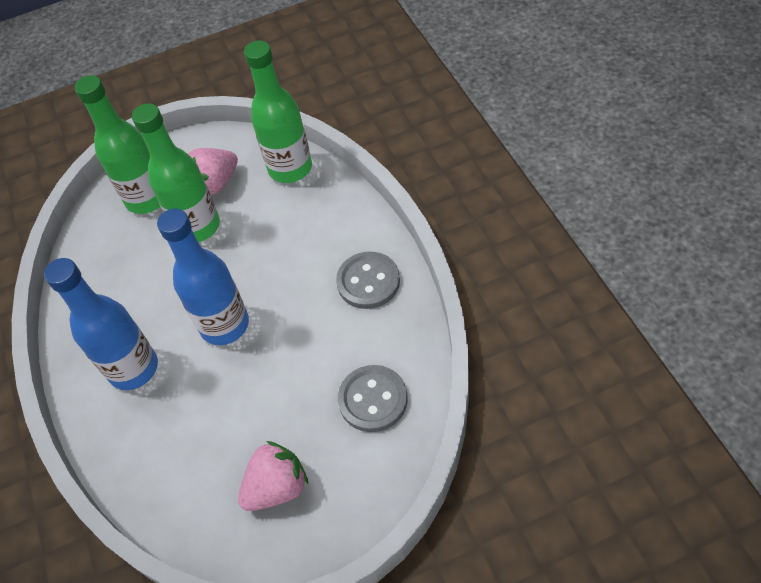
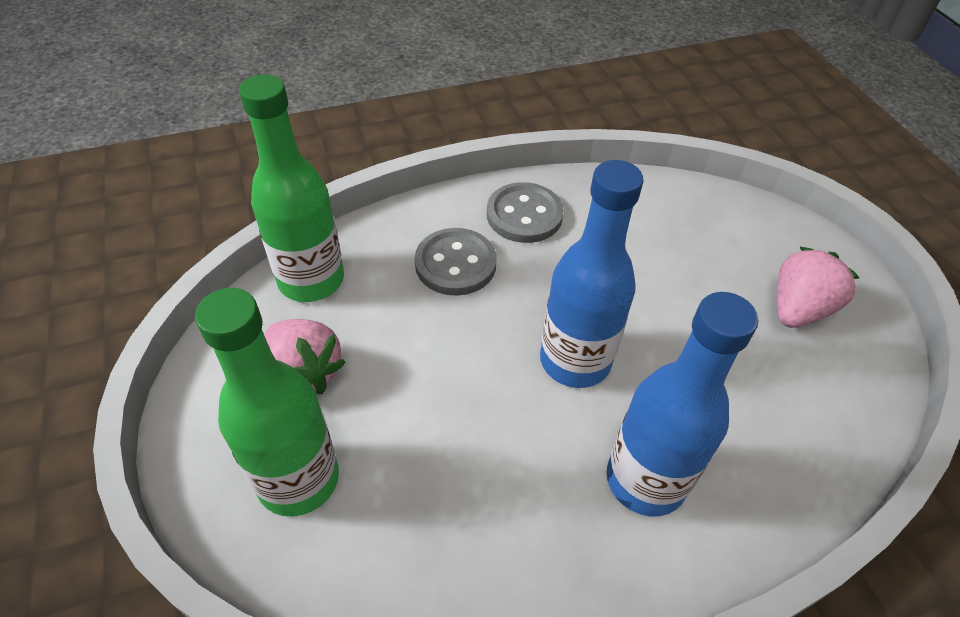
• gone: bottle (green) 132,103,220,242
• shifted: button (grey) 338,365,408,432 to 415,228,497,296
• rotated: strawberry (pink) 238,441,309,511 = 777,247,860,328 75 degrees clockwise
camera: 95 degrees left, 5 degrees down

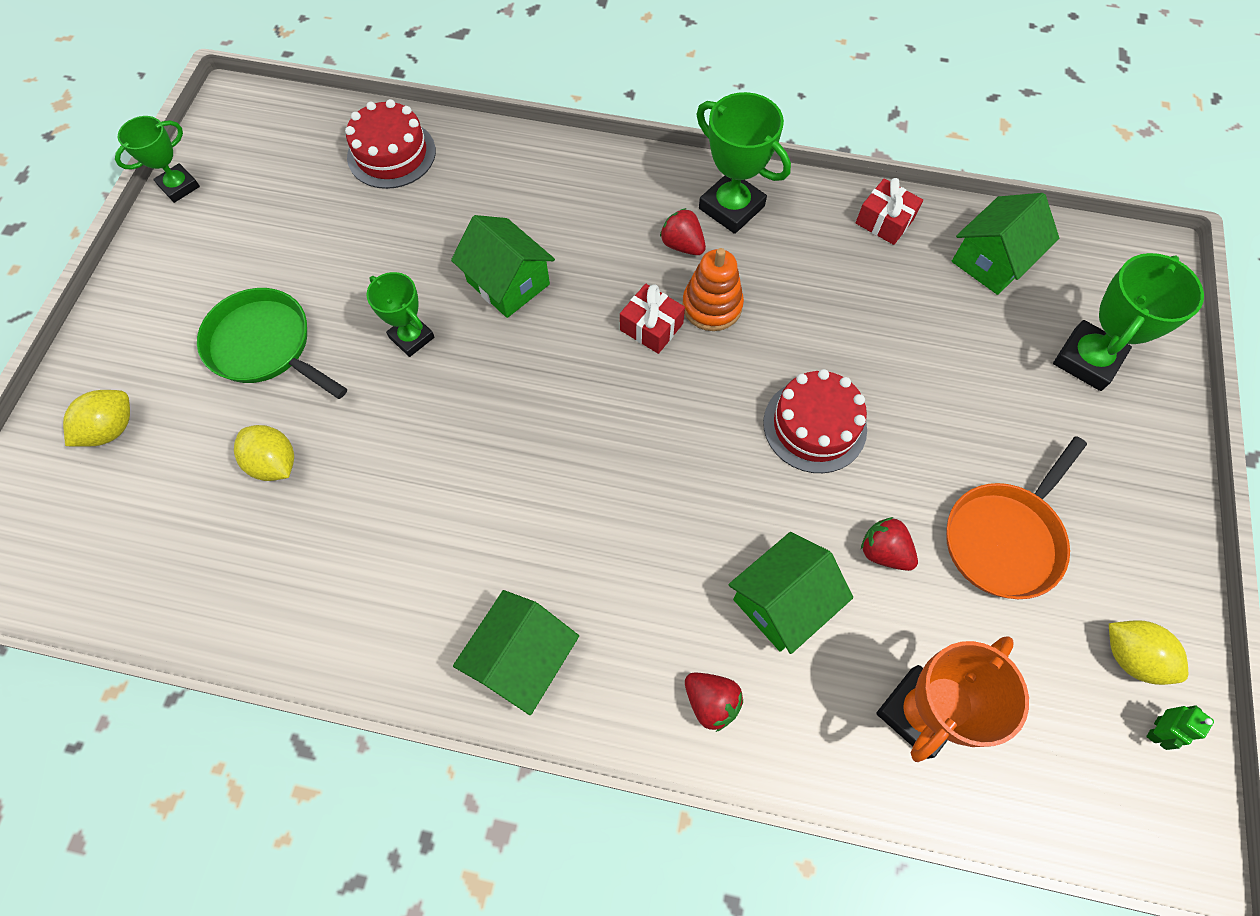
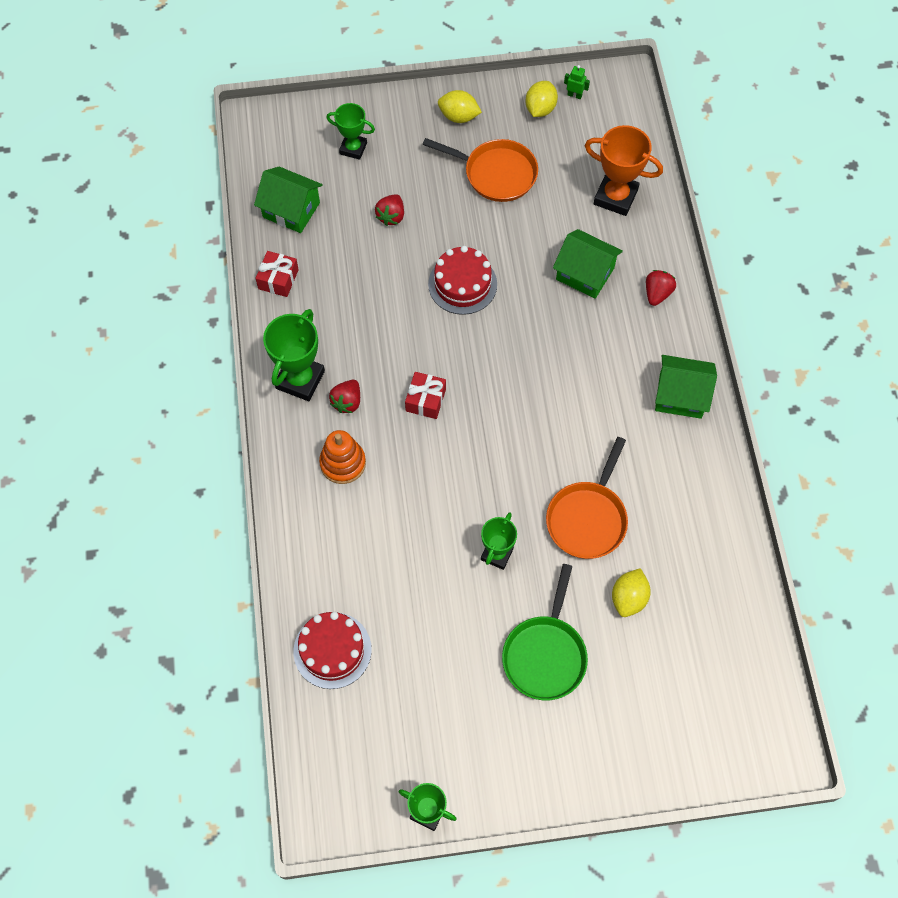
• gone: house (green) 451,215,555,318
• new: pan (orange) 546,437,628,559
• shifted: lemon (yellow) 63,390,130,446 to 438,90,482,123
• shifted: stacking toy (orange) 682,248,744,331 to 319,430,366,484
• shifted: strawberry (red) 861,517,918,571 to 375,194,404,226
• scaled: trophy (green) 1053,253,1204,391 = 327,103,375,160 x0.64
camera: 110 degrees left, 0 degrees up

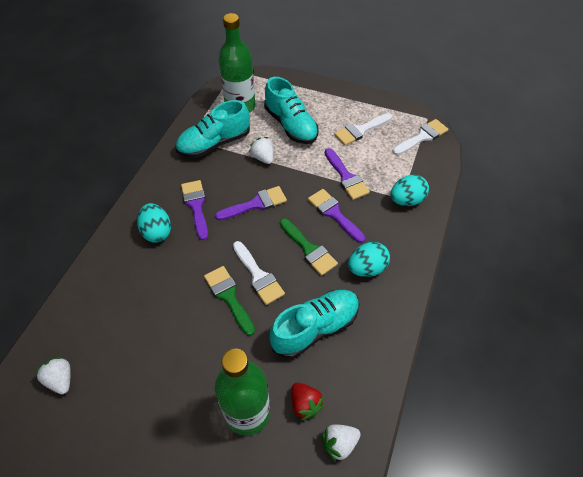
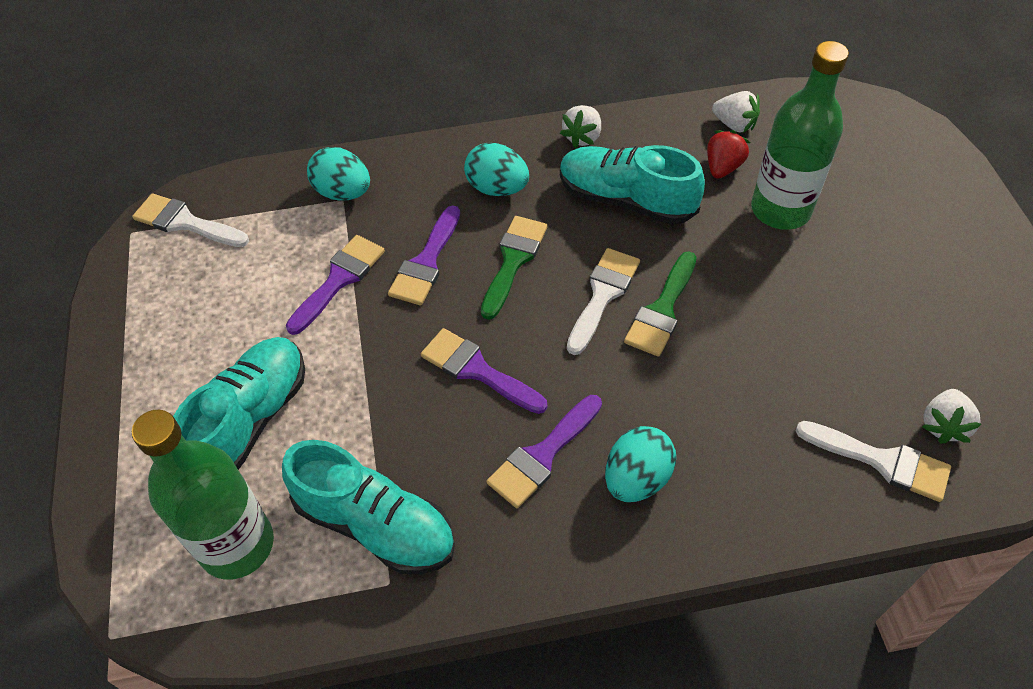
• shifted: strawberry (white) 249,137,273,164 to 560,105,601,148
• shifted: brush (white) 334,113,392,145 to 795,421,951,502
camera: 120 degrees left, 0 degrees up

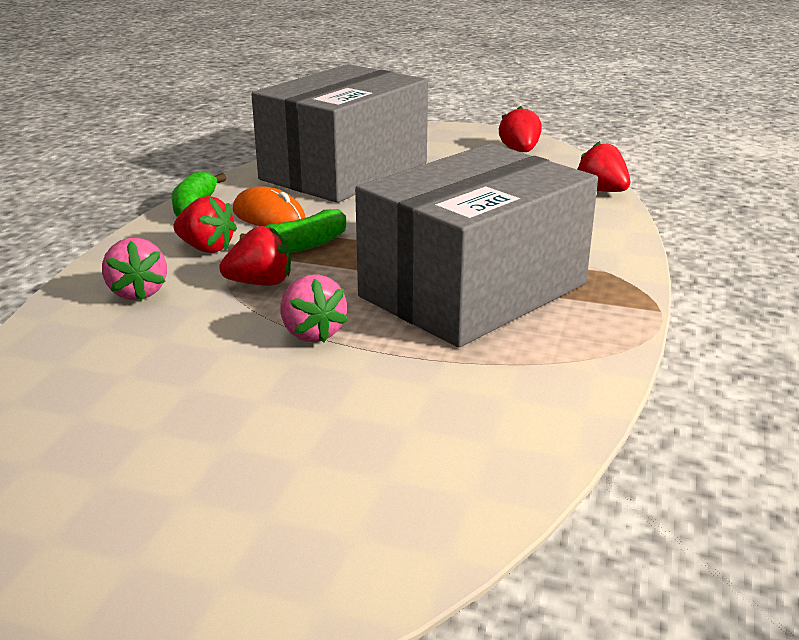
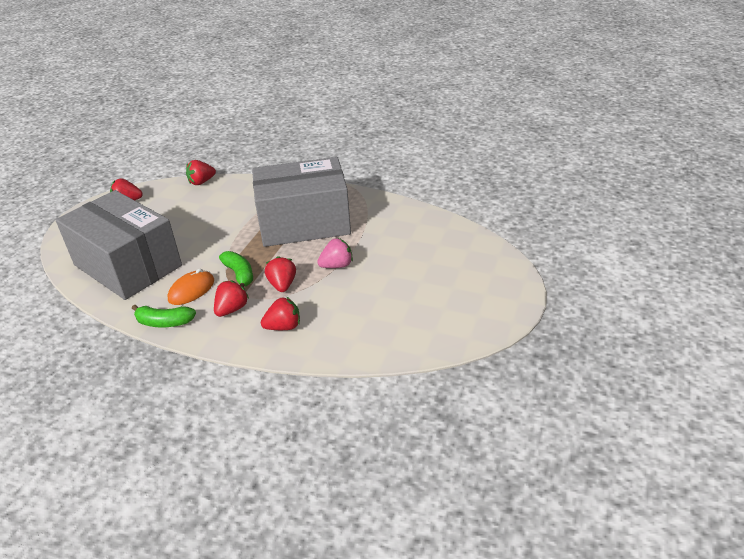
• repainted: strawberry (pink) 102,238,167,301 to strawberry (red) 261,297,300,330
• rotated: box (grey) 355,143,598,347 = 252,157,351,247 60 degrees counterclockwise
camera: 85 degrees left, 10 degrees up

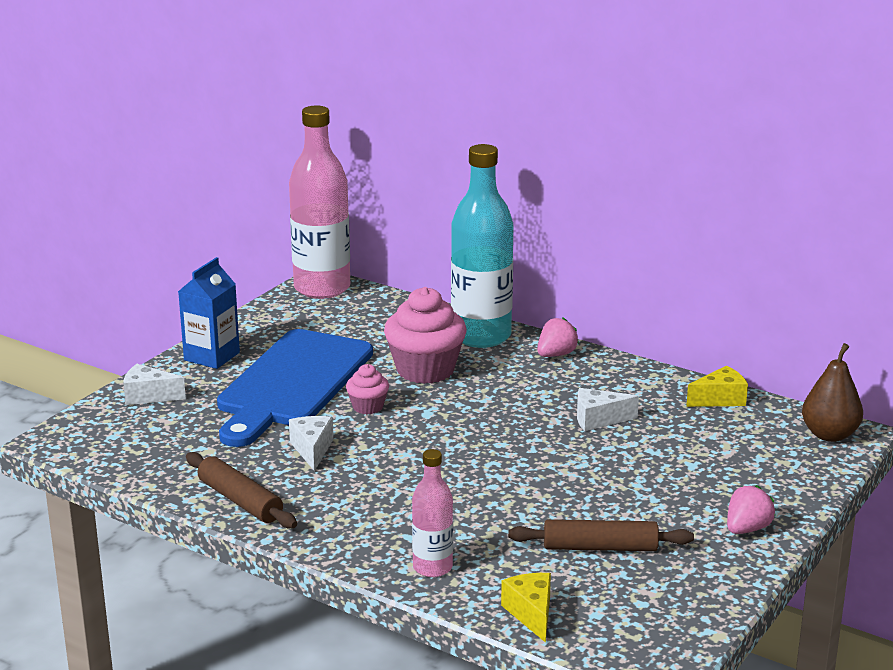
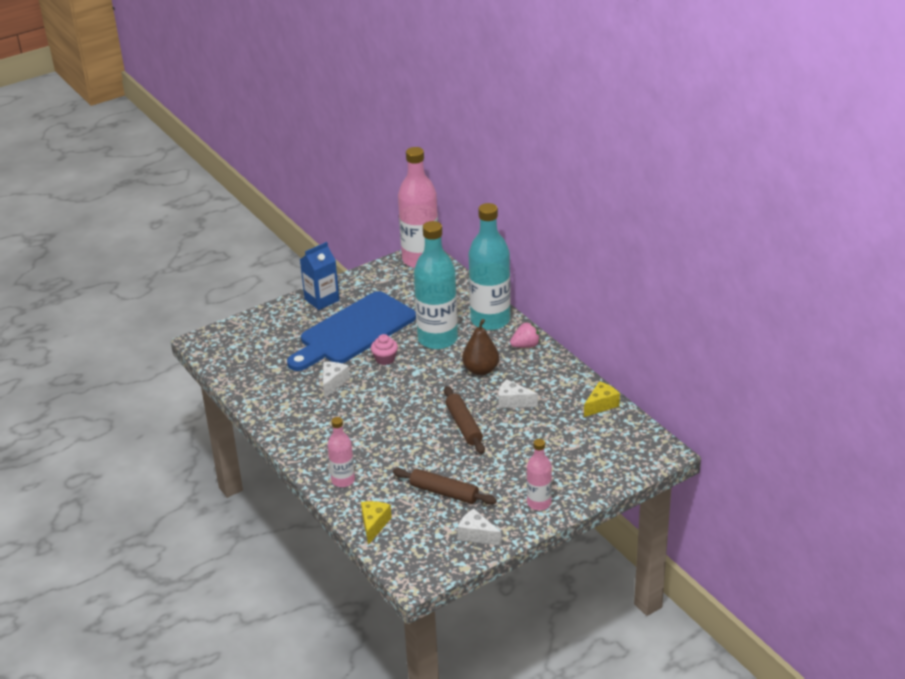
• shifted: cheese (white) 123,364,186,405 to 458,509,502,546
• shifted: rolling pin (brown) 186,452,297,528 to 444,386,485,454
• shifted: pear (brown) 802,343,863,442 to 462,319,499,376
• swapped: cupcake (pink) 384,287,467,384 to bottle (turquoise) 414,221,458,350
• swapped: strawberry (pink) 727,485,775,534 to bottle (pink) 527,439,552,510
• rotated: cheese (yellow) 686,366,748,407 = 584,381,620,417 45 degrees counterclockwise
camera: 25 degrees right, 10 degrees up

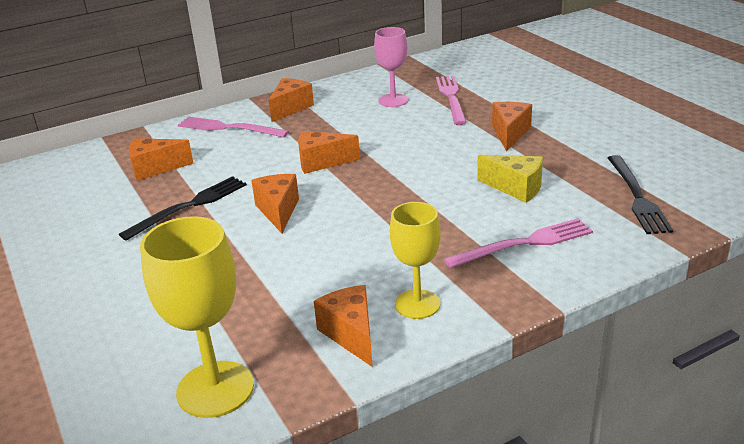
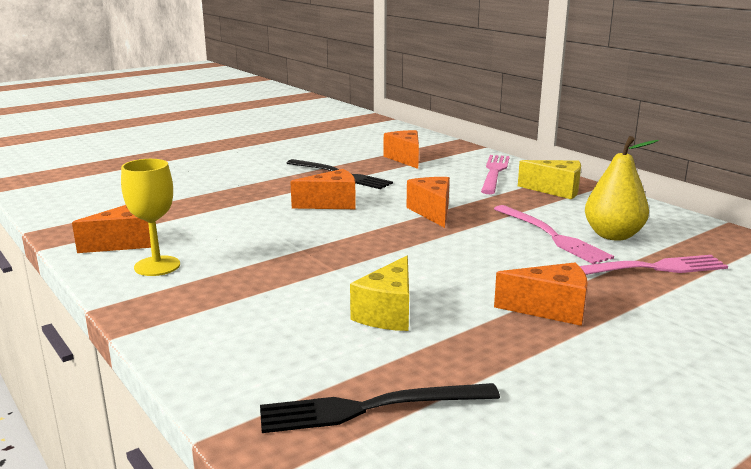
• gone: goblet (yellow) 140,216,254,418
• shifted: fork (pink) 444,218,593,269 to 494,205,614,264
• swapped: goblet (pink) 374,27,408,107 to pear (yellow) 585,136,659,241
• repainted: cheese (orange) 269,78,314,122 to cheese (yellow) 518,160,581,199
camera: 80 degrees right, 10 degrees down

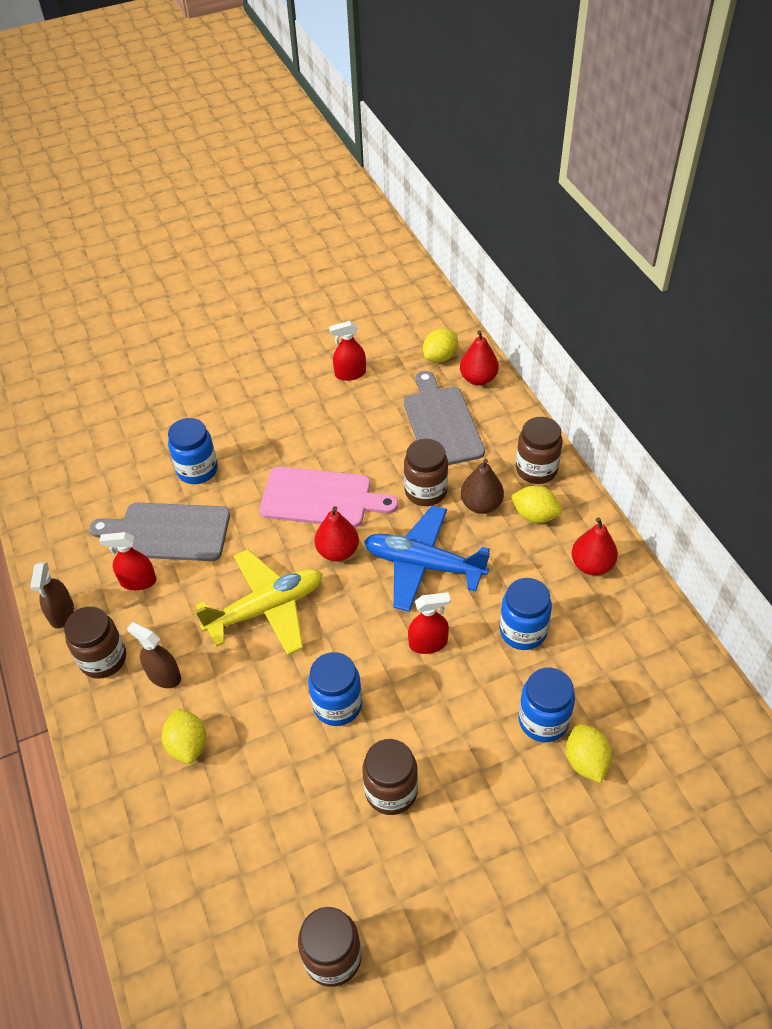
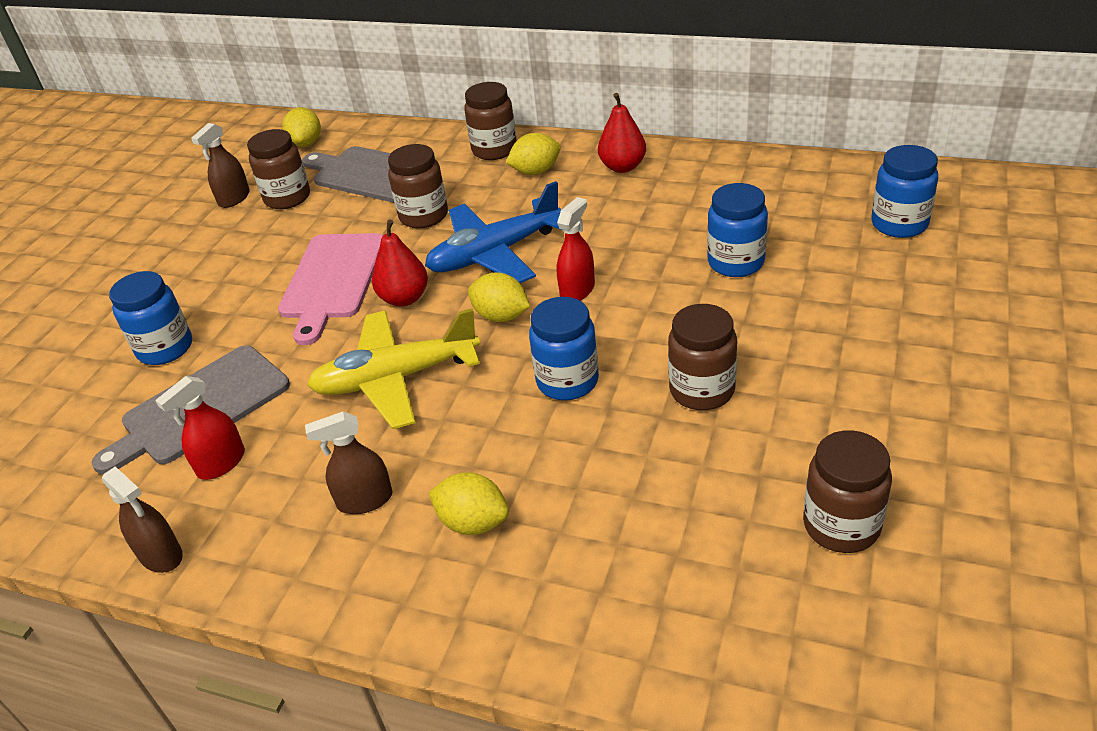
• gone: pear (red) 460,330,499,386
• gone: pear (brown) 461,459,504,514
• shifted: jar (brown) 64,606,126,679 to 247,129,310,209
• shifted: jar (blue) 499,578,552,650 to 871,145,938,238
• shifted: lemon (yellow) 566,724,612,783 to 468,272,530,322
• repainted: spray bottle (red) 329,321,366,381 to spray bottle (brown) 191,123,250,208
• rotated: plane (yellow) 195,550,323,655 = 307,308,480,429 120 degrees counterclockwise
• rotated: cutting board (pink) 259,467,398,527 = 278,233,383,345 135 degrees clockwise
camera: 45 degrees left, 10 degrees down

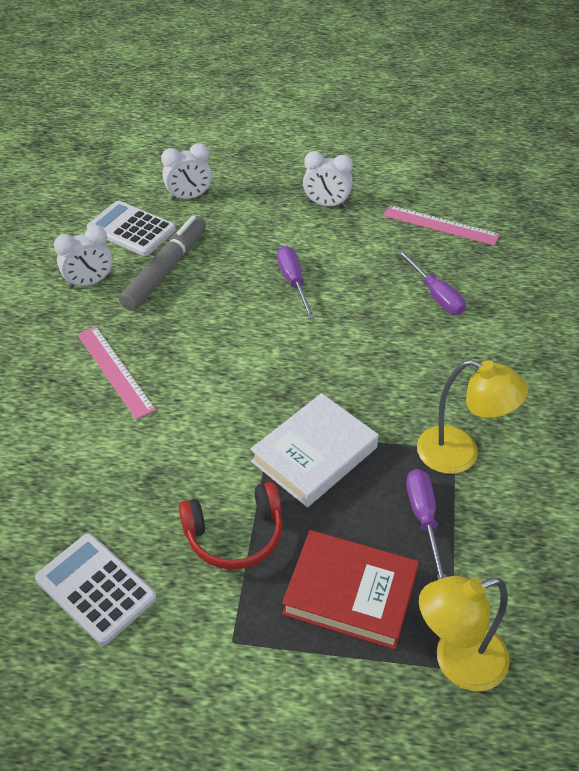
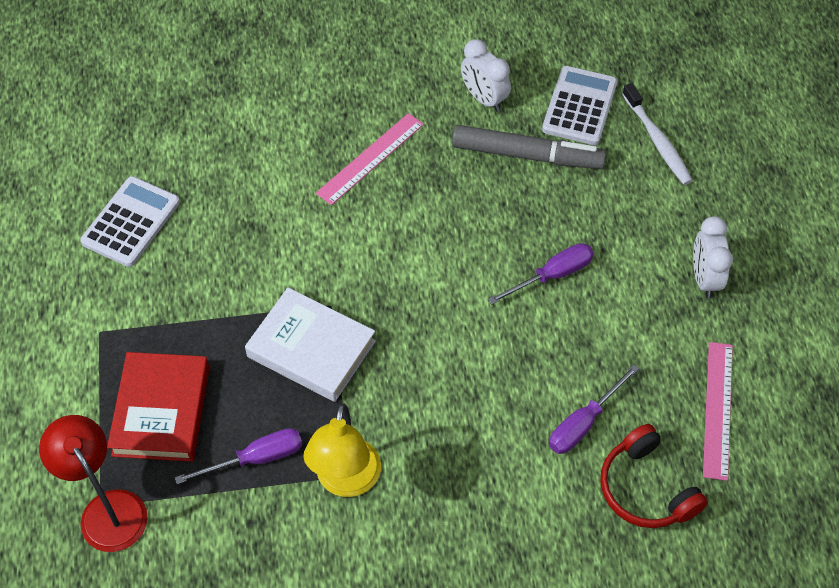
• shifted: headphones (red) 179,482,283,570 to 600,424,708,528
• swapped: clock (white) 161,143,212,201 to toothbrush (white) 622,83,693,185
• repainted: lamp (yellow) 419,576,510,691 to lamp (red) 39,415,148,552
camera: 75 degrees right, 10 degrees up

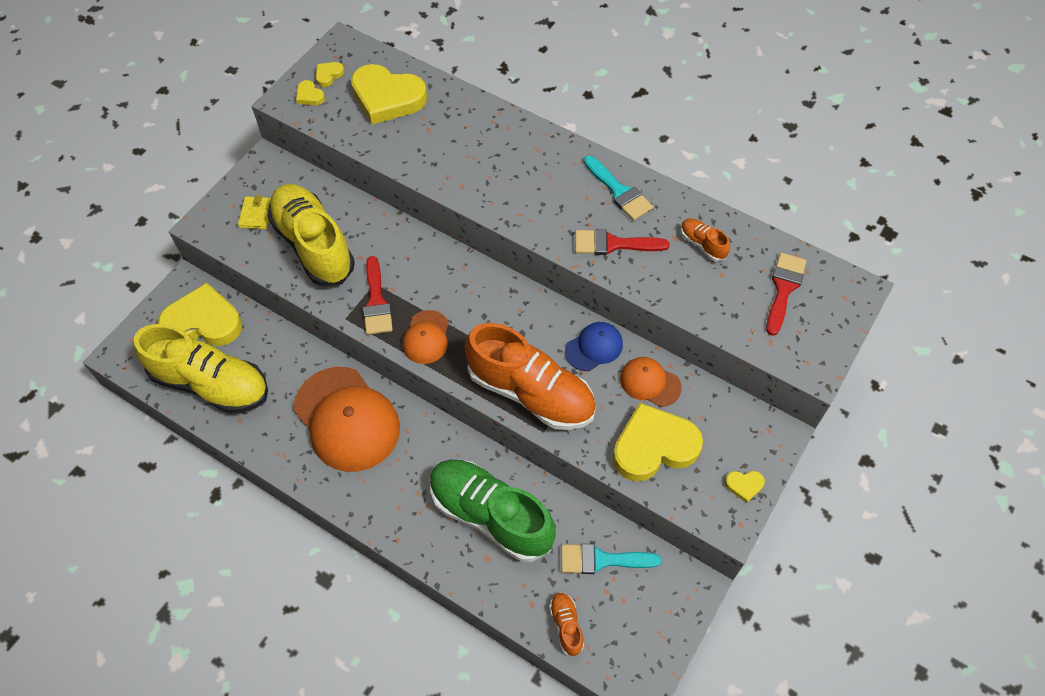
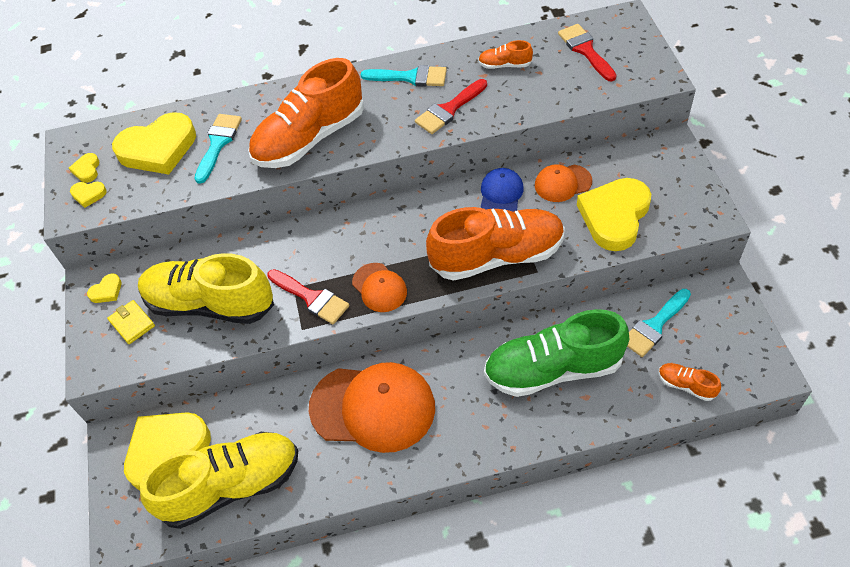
• new: brush (turquoise) 194,114,242,184
• new: shoe (orange) 248,58,364,168
• shifted: heart (yellow) 725,471,765,503 to 87,274,122,303
camera: 40 degrees left, 5 degrees down

